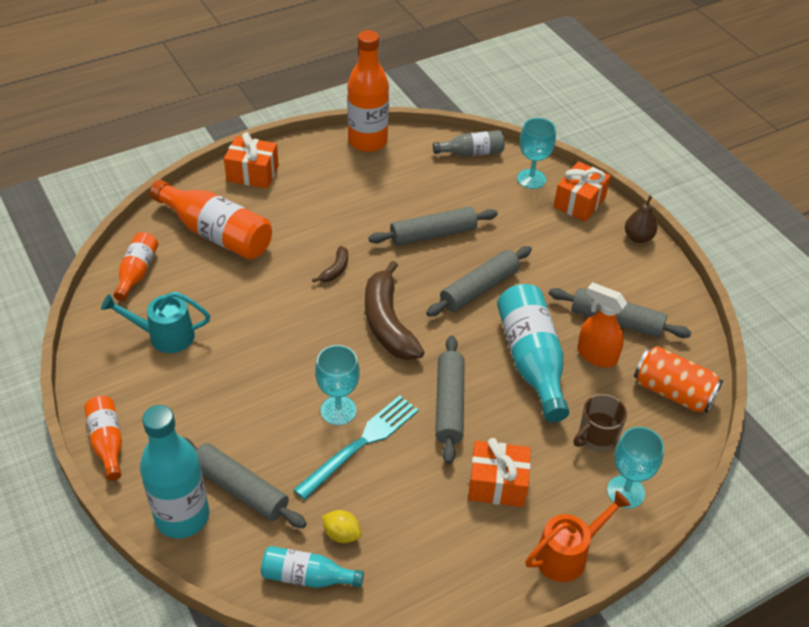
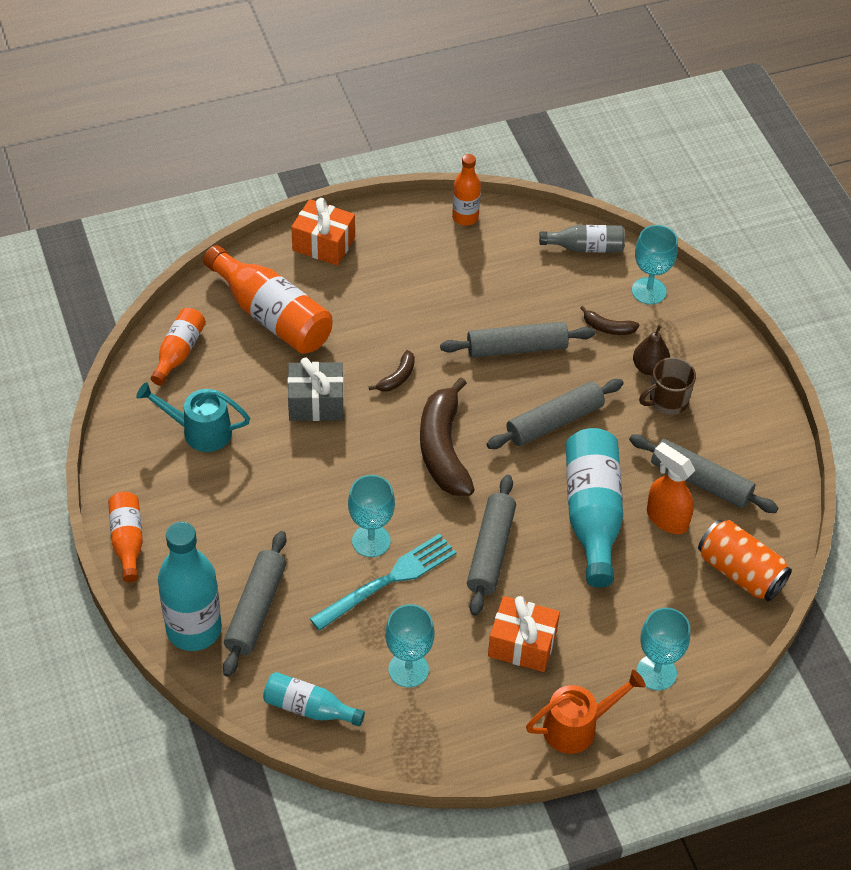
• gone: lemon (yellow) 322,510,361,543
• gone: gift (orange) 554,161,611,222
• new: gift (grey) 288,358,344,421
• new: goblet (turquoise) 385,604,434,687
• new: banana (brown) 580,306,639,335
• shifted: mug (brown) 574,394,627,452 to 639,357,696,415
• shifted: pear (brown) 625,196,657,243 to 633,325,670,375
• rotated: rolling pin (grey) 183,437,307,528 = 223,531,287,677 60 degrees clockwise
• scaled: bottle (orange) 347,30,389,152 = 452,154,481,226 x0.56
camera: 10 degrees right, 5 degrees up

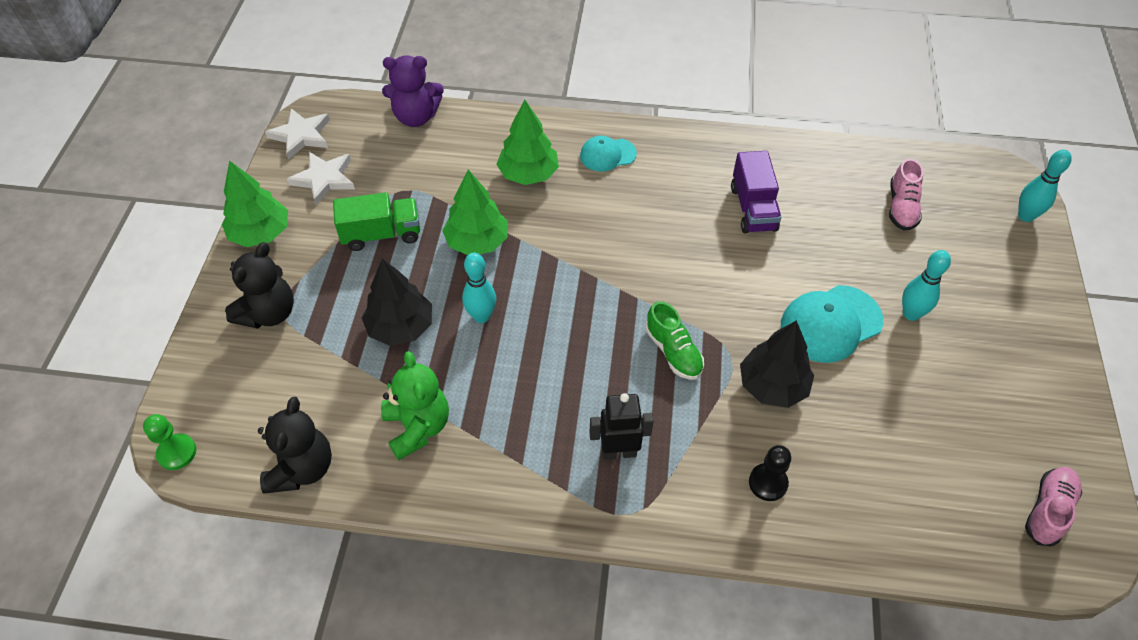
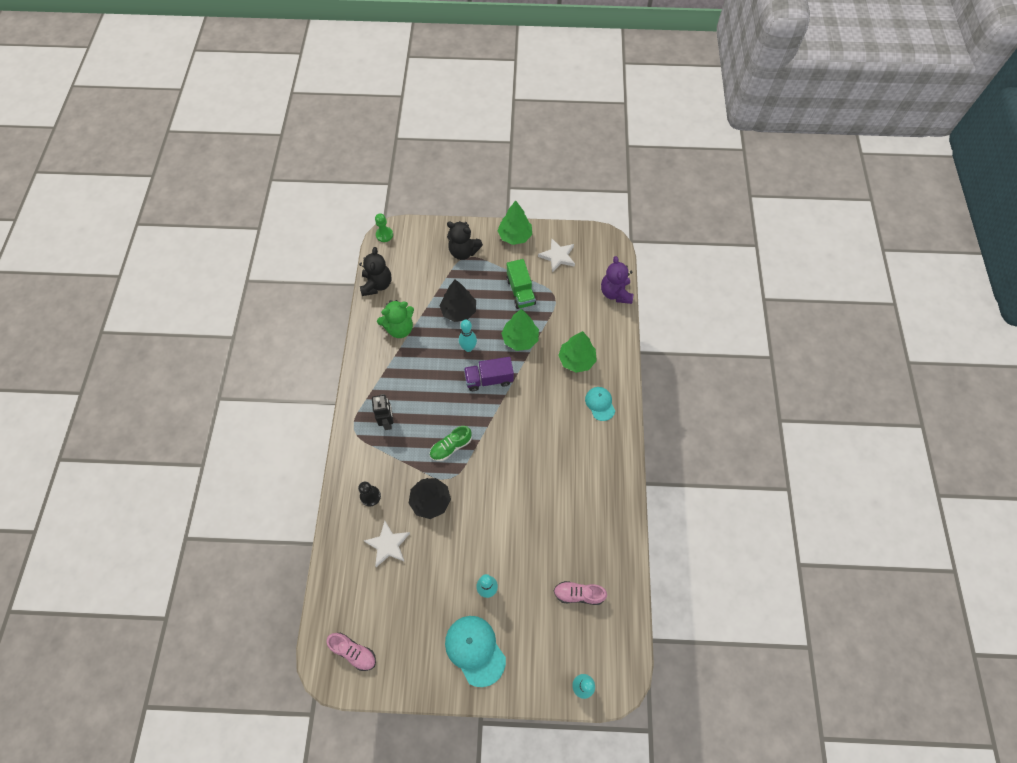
• shifted: star (white) 265,108,330,160 to 364,520,410,567
• shifted: truck (purple) 731,151,781,233 to 464,357,514,391
• shifted: cap (turquoise) 781,285,883,363 to 445,616,506,687
• rotated: teddy bear (black) 258,397,332,494 = 359,247,391,296 90 degrees counterclockwise
camera: 85 degrees right, 10 degrees up

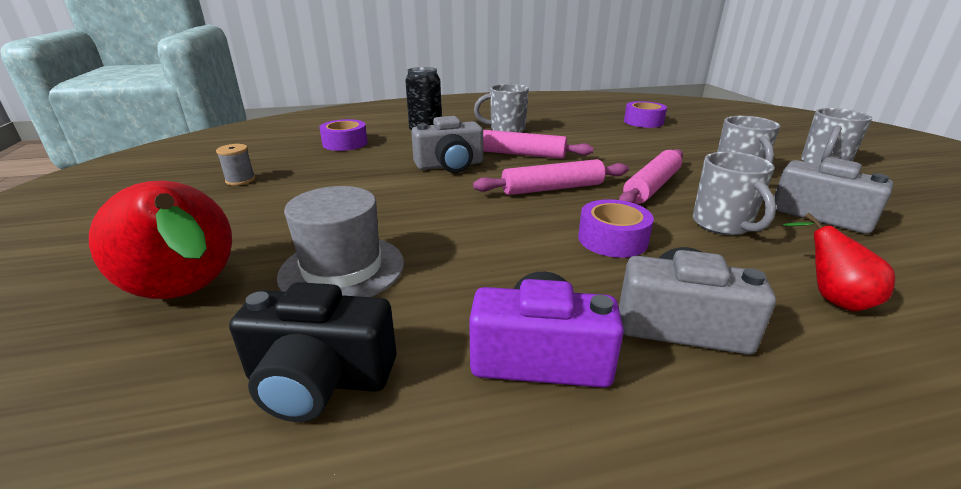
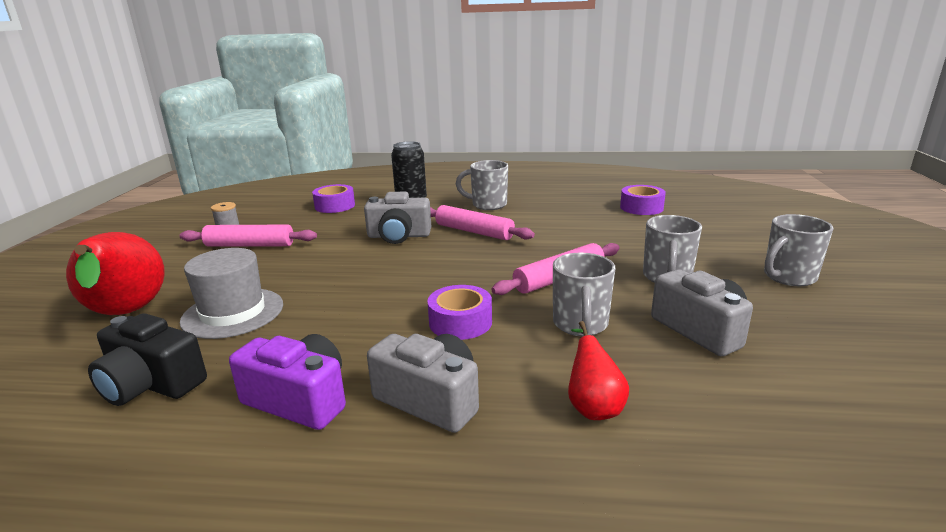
• shifted: rolling pin (pink) 473,159,629,195 to 180,225,317,247
camera: 20 degrees right, 5 degrees down

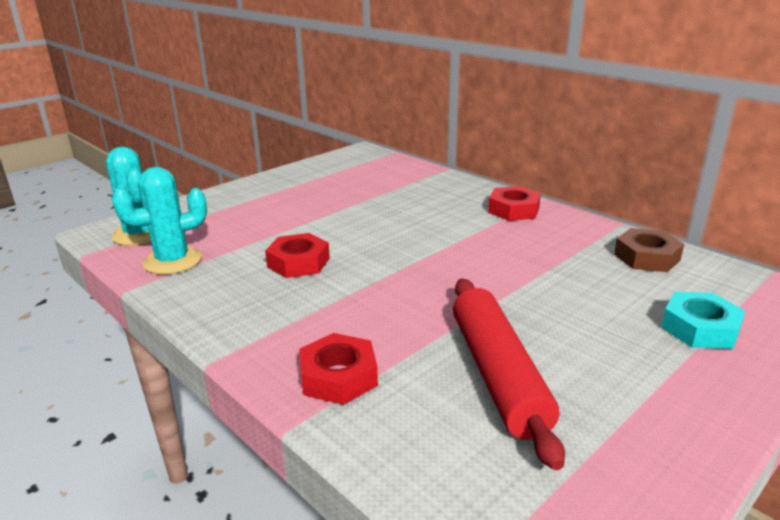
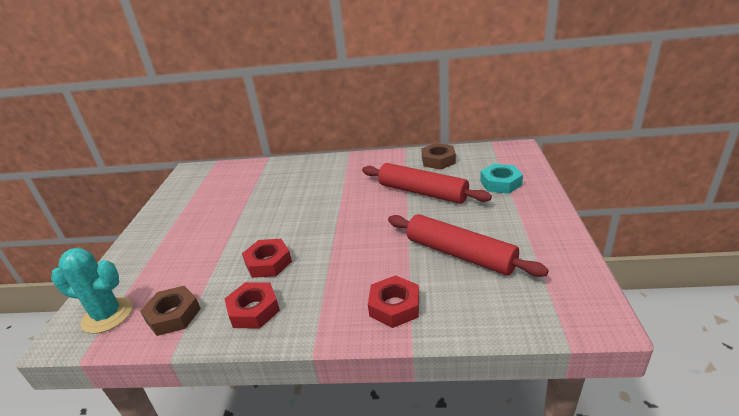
• new: rolling pin (red) 362,163,492,204
• shifted: nut (red) 488,186,541,221 to 224,282,280,329
• swapped: cactus (turquoise) 111,167,207,274 to nut (brown) 140,286,201,336
camera: 40 degrees left, 5 degrees up

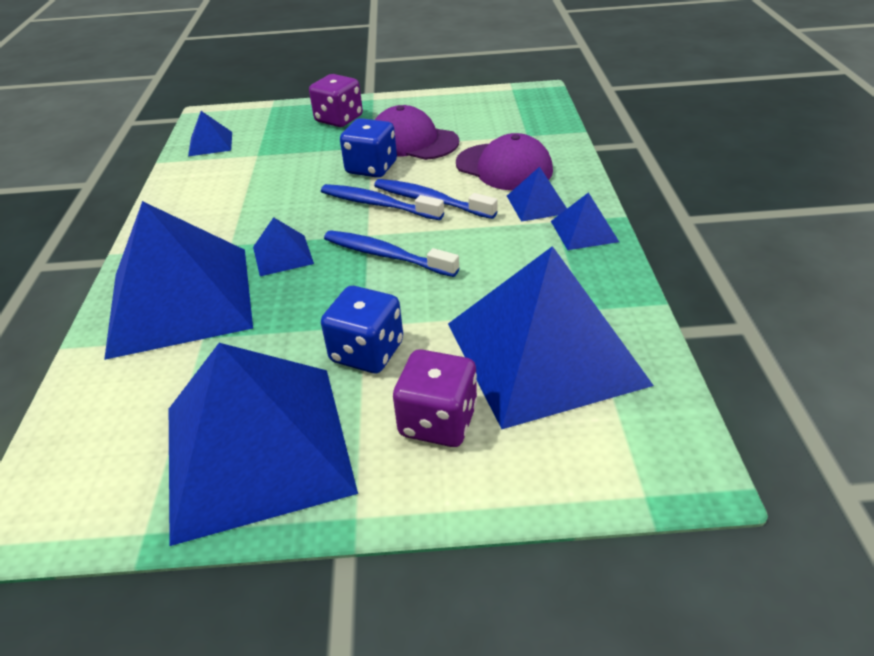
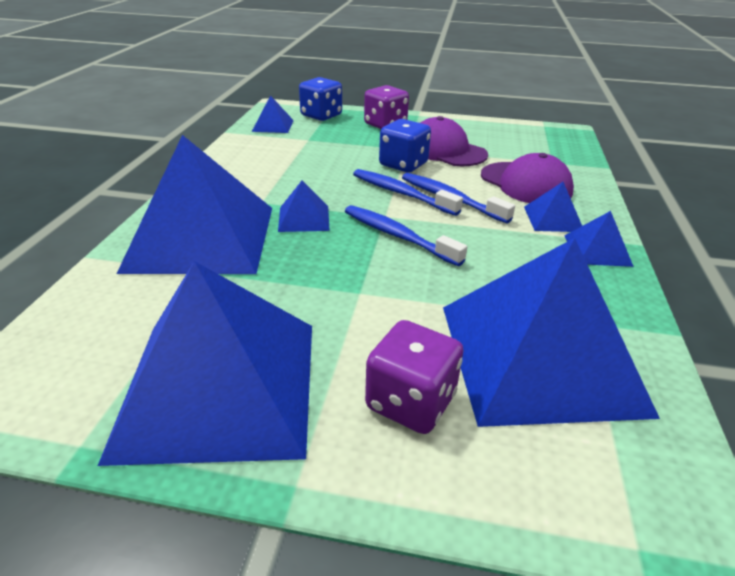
• shifted: dice (blue) 321,286,403,373 to 299,77,342,121
camera: 10 degrees right, 5 degrees down

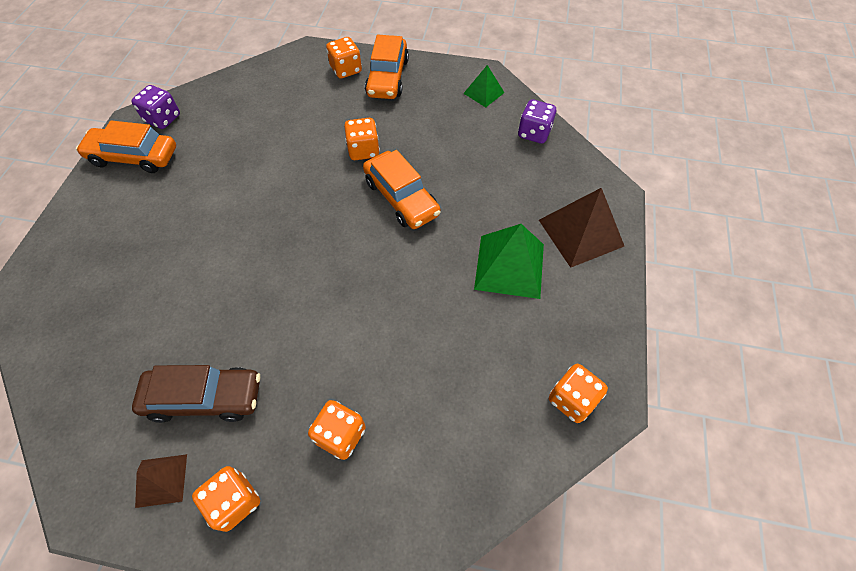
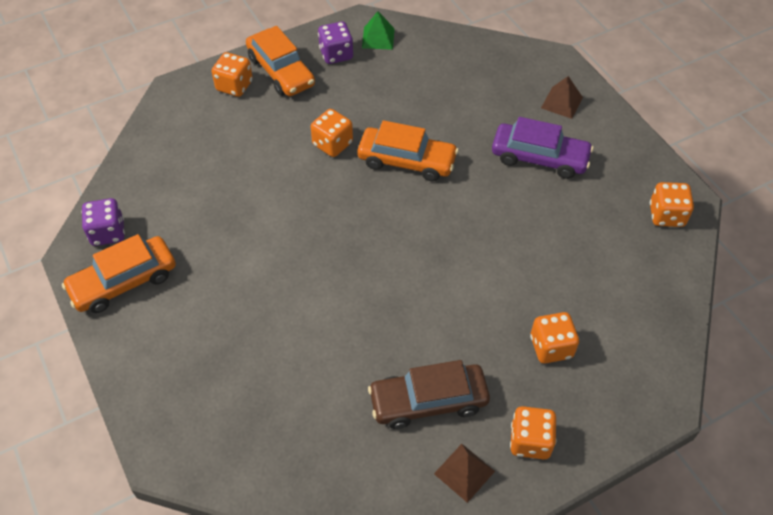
• shifted: dice (purple) 518,99,556,144 to 318,22,353,64
• swapped: pyramid (green) 474,224,544,299 to car (purple) 492,117,594,179
• rotated: car (brown) 132,365,260,423 = 368,360,490,429 150 degrees counterclockwise
• scaled: pyramid (brown) 539,188,624,268 = 541,76,583,119 x0.57
camera: 40 degrees left, 5 degrees down

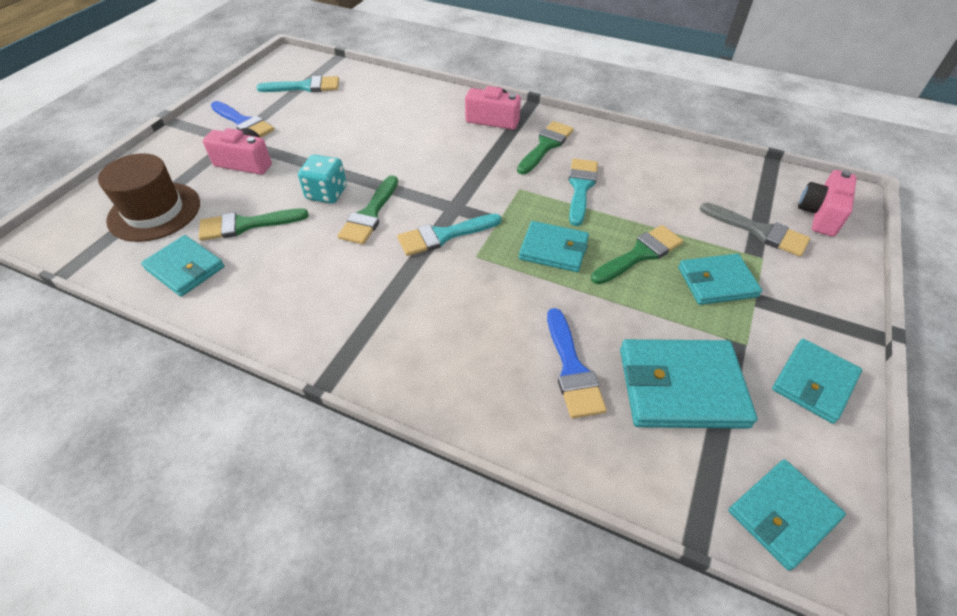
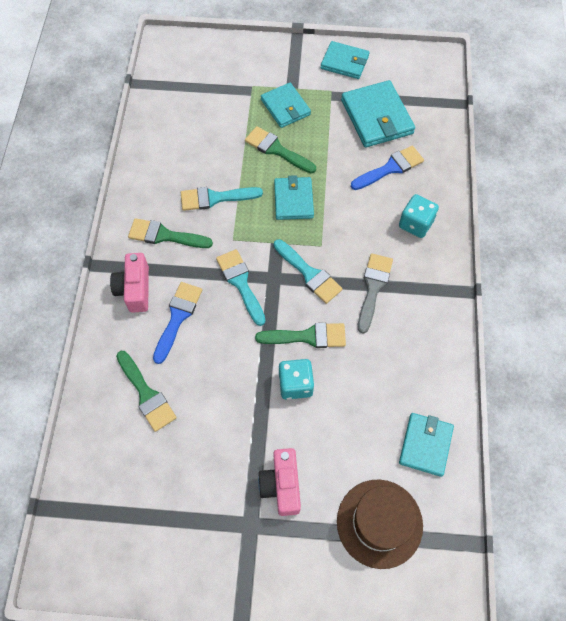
• gone: wallet (turquoise) 729,459,846,571
• gone: camera (pink) 798,170,857,237
• new: dice (turquoise) 399,194,439,238
• shifted: brush (green) 199,208,309,241 to 116,351,177,432
• shifted: brush (blue) 211,101,274,137 to 153,282,202,364
• shifted: brush (turquoise) 256,76,339,93 to 216,249,266,326
• shifted: brush (grey) 700,202,810,257 to 358,253,393,334
camera: 110 degrees left, 15 degrees up

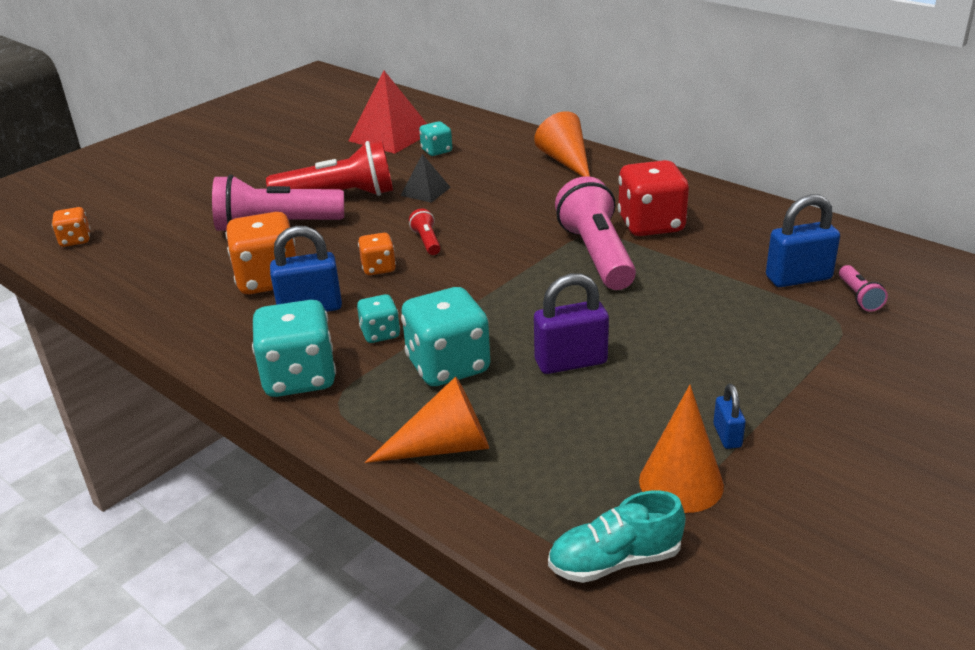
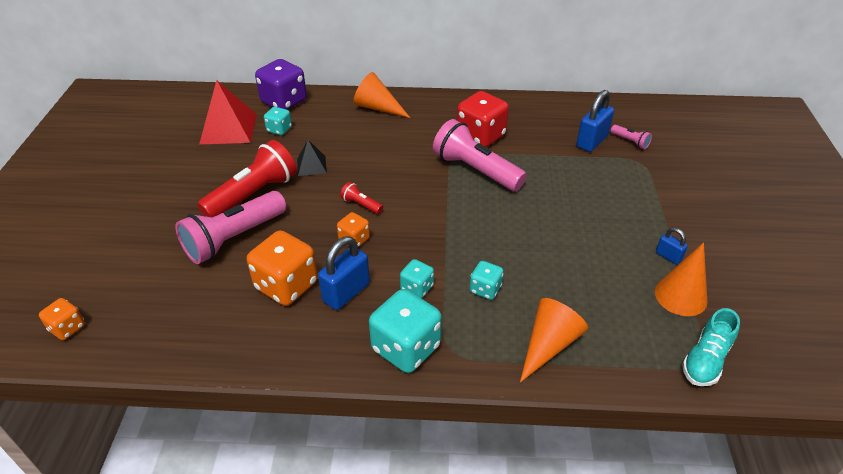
• gone: padlock (purple) 534,273,609,374
• new: dice (purple) 255,59,307,110
• scaled: dice (turquoise) 401,287,490,386 = 470,261,504,300 x0.53
camera: 40 degrees left, 10 degrees up

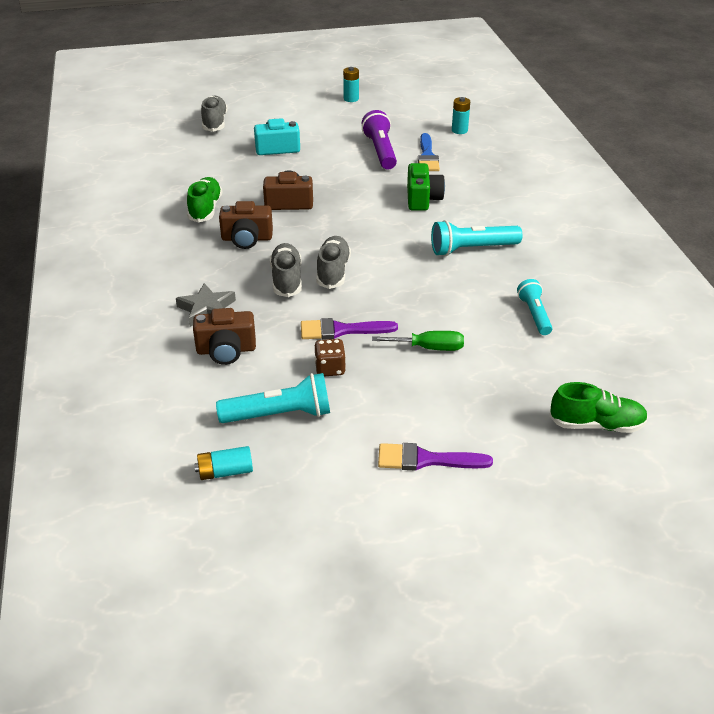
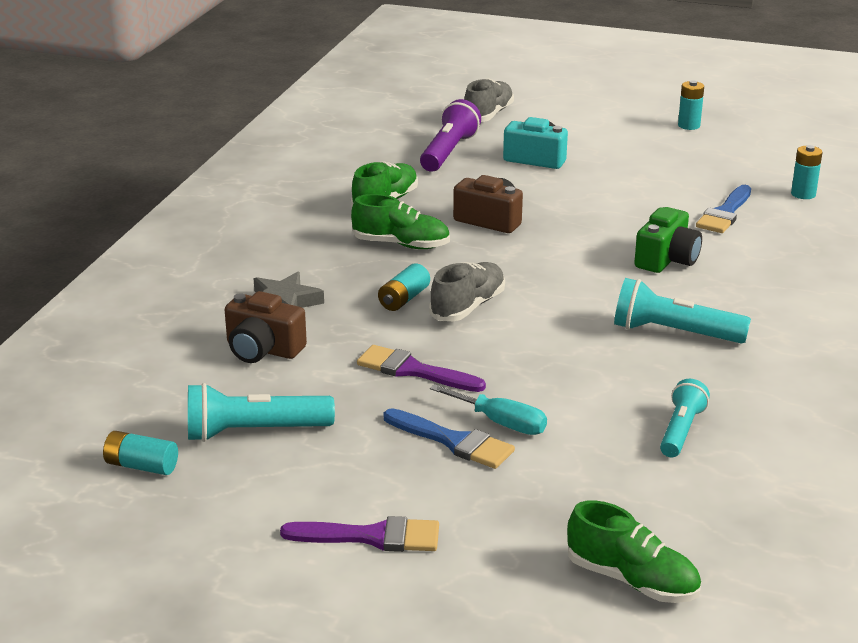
• gone: dice (brown) 315,339,346,376
• new: brush (blue) 384,408,515,469
• shifted: flashlight (purple) 361,110,397,170 to 420,99,481,172
• swapped: camera (brown) 219,201,273,249 to shoe (green) 351,194,450,249
• swapped: shoe (grey) 270,243,302,297 to battery (turquoise) 378,263,430,311
• repainted: screwdriver (green) 372,331,464,351 to screwdriver (turquoise) 430,384,547,435
• rotated: flashlight (turquoise) 216,373,330,423 = 188,383,335,442 150 degrees clockwise
• rotated: brush (purple) 378,443,493,470 = 280,516,439,552 150 degrees clockwise
camera: 30 degrees right, 10 degrees down

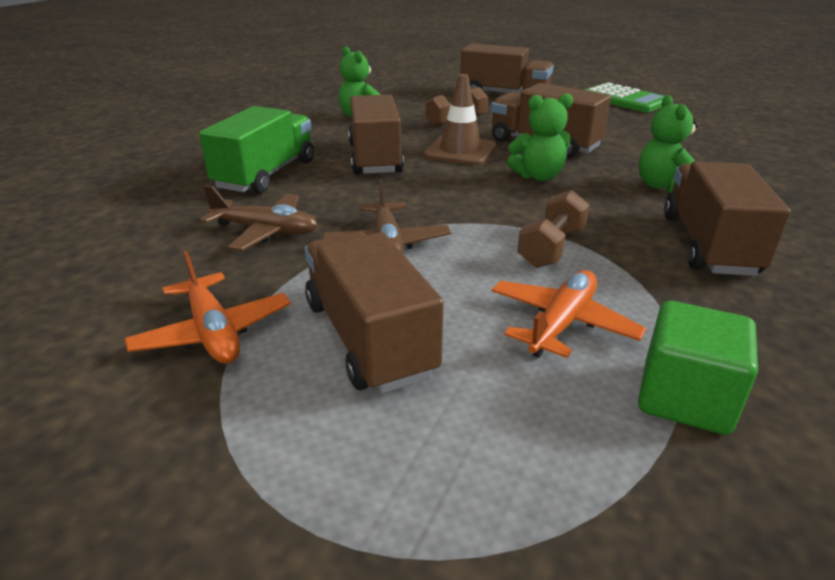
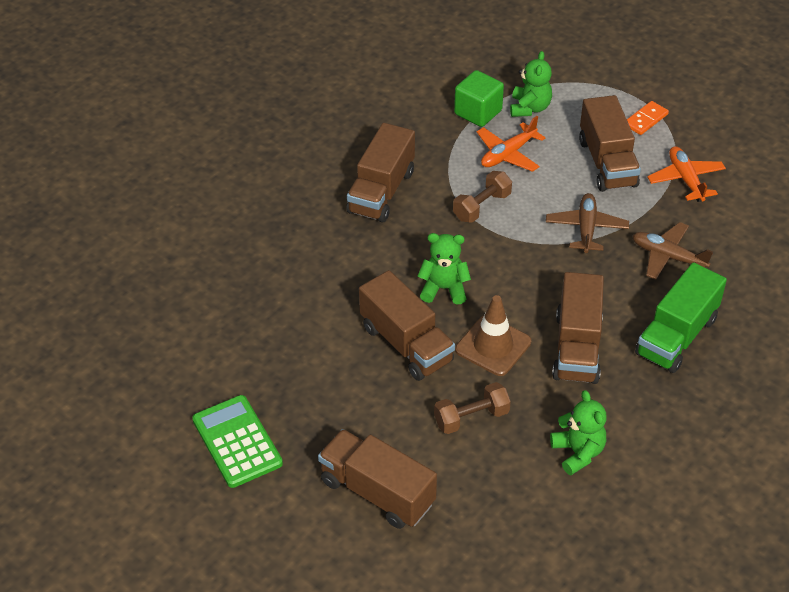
• new: domino (orange) 627,101,669,135
• shifted: teddy bear (green) 639,95,698,193 to 510,51,552,117
camera: 165 degrees left, 15 degrees up

